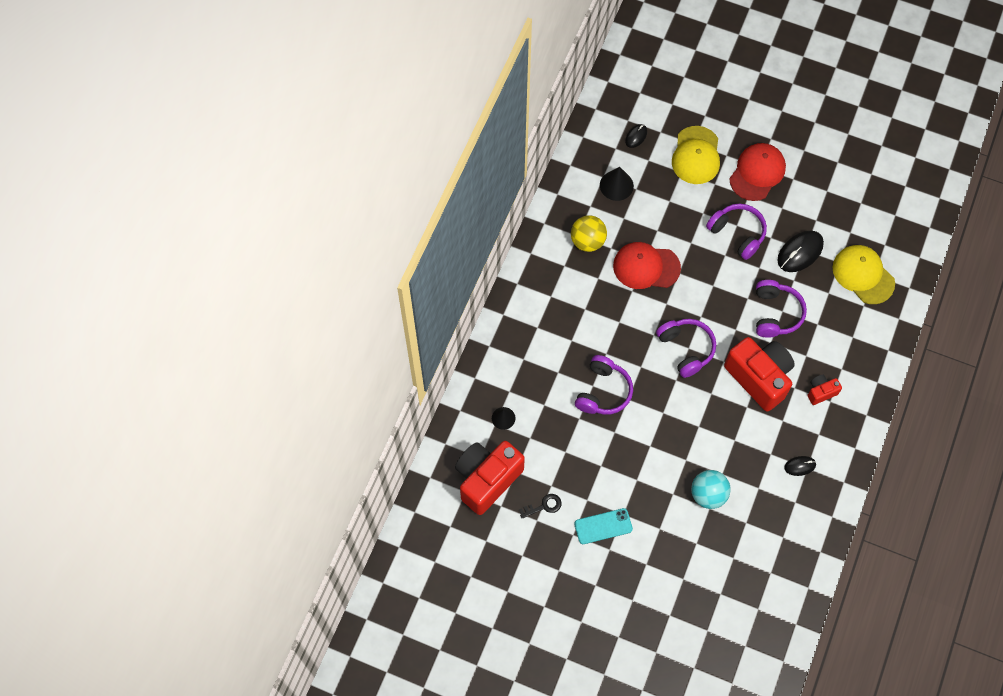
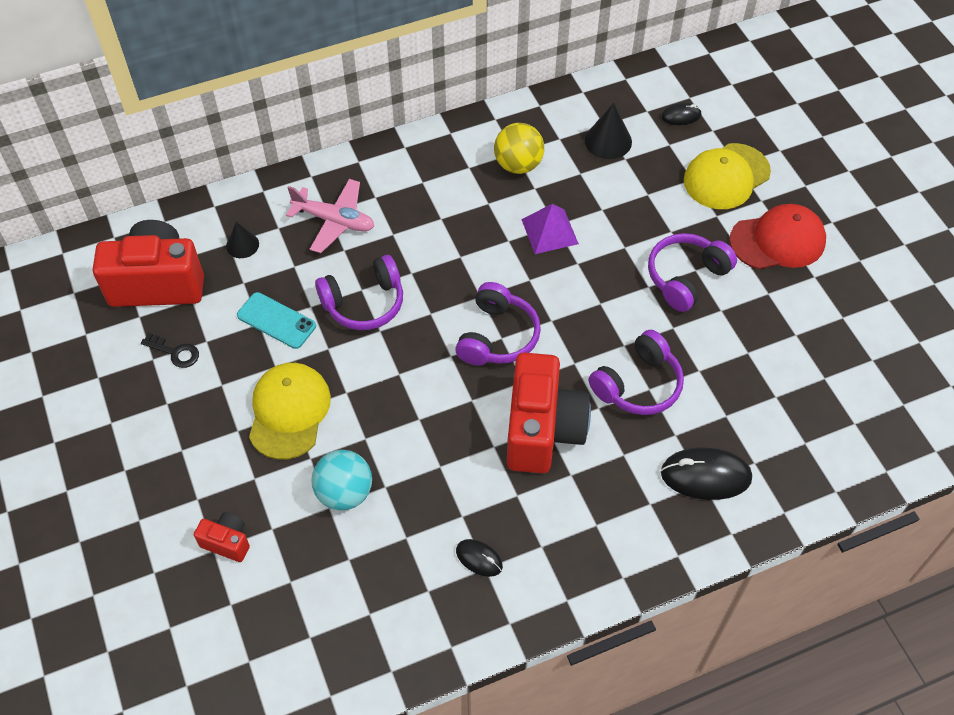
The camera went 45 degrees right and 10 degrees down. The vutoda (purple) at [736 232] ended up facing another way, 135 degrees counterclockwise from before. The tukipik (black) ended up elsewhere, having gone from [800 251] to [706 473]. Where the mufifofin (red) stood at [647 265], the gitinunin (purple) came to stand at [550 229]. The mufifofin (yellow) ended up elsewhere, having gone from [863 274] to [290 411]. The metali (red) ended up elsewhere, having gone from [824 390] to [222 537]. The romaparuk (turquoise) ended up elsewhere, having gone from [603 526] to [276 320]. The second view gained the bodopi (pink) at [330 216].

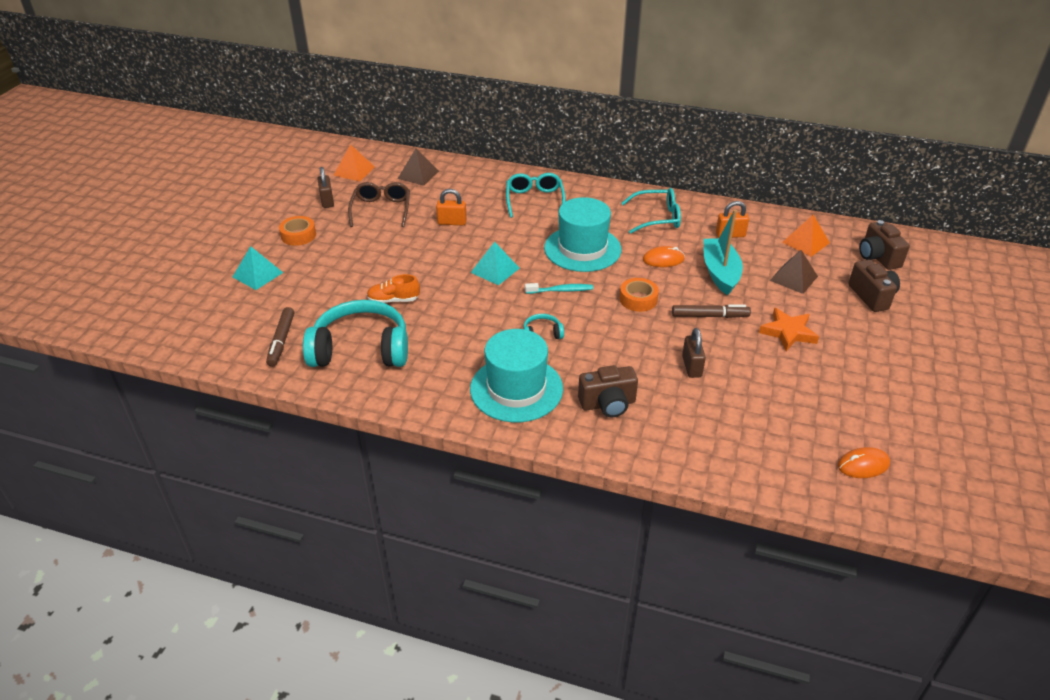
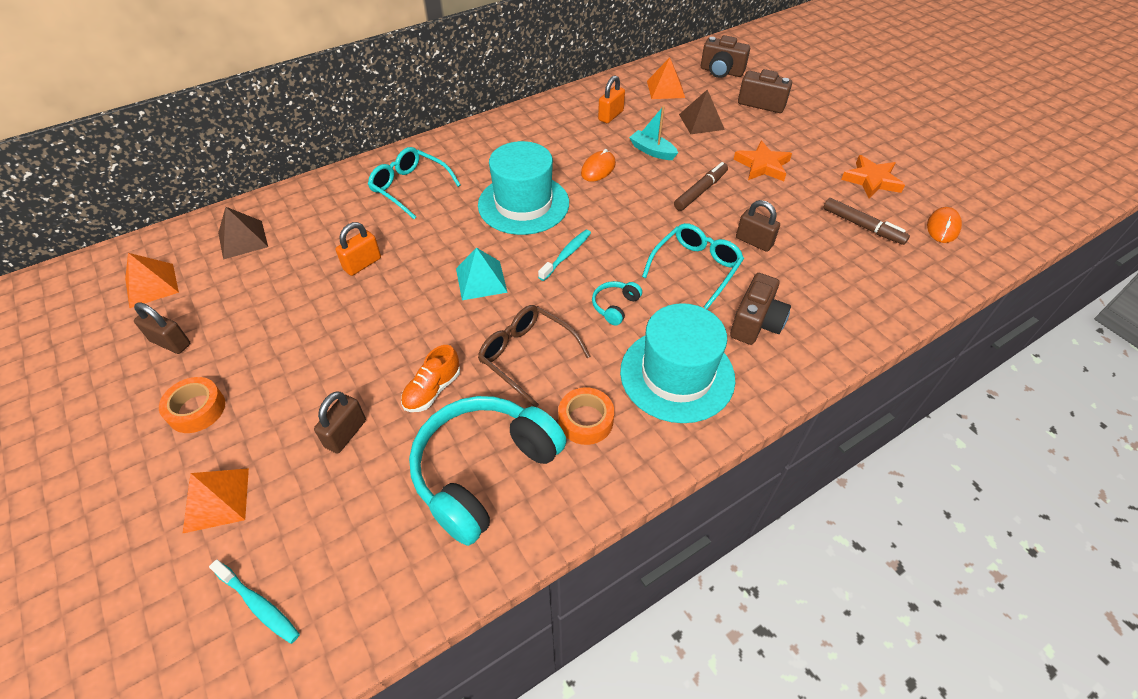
The camera went 50 degrees left and 10 degrees up. The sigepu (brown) ended up elsewhere, having gone from [379 204] to [534 356]. The sigepu (turquoise) ended up elsewhere, having gone from [651 211] to [693 266]. The size of the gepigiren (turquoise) at [723 252] changed by a factor of 0.62. What was the gitinunin (turquoise) at [258 268] turned into the gitinunin (orange) at [215 501]. The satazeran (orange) ended up elsewhere, having gone from [639 295] to [586 416]. The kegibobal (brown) ended up elsewhere, having gone from [280 337] to [866 221]. The second view gained the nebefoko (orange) at [873 176]. The second view gained the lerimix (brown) at [340 422]. The second view gained the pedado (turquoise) at [254 601].

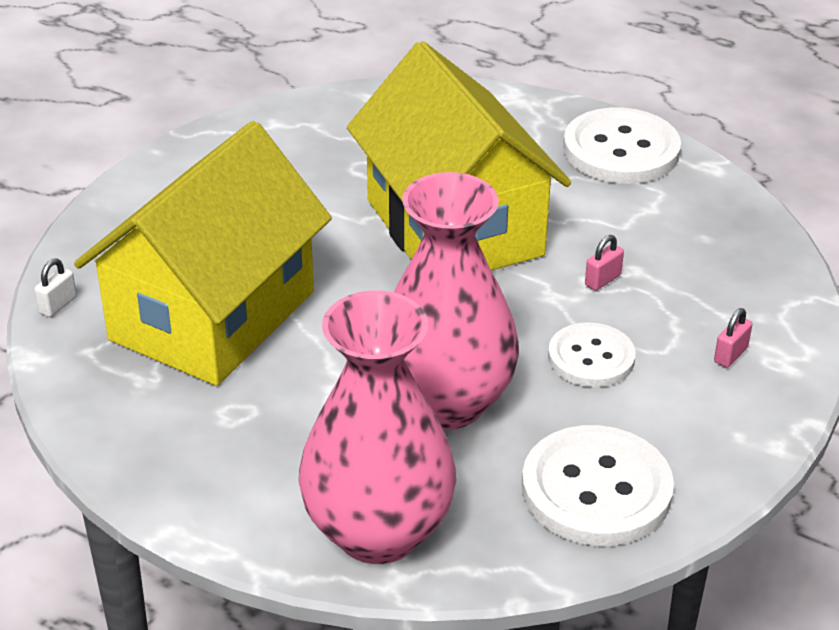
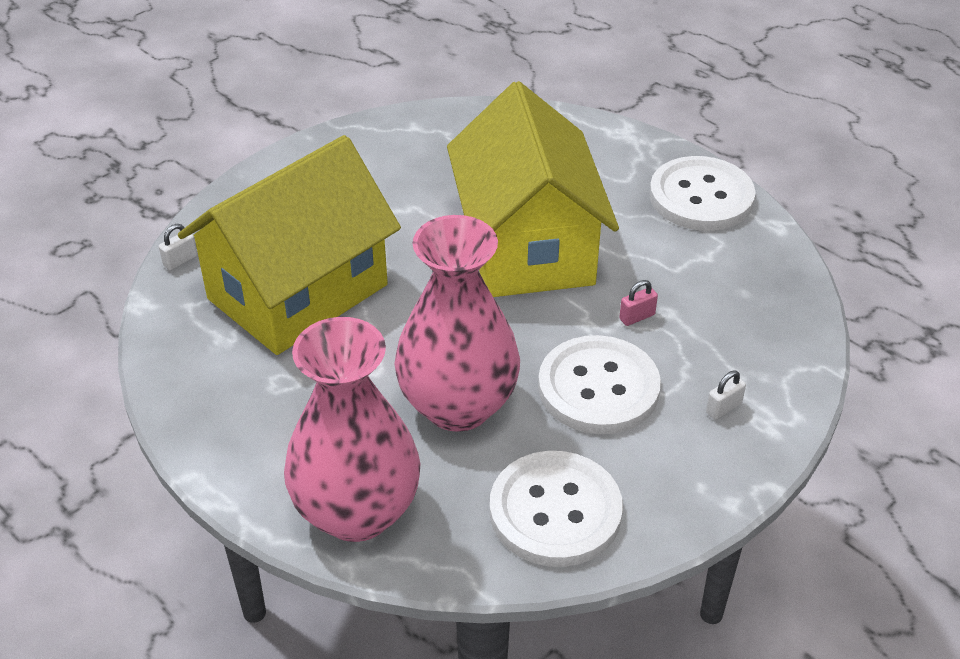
The camera went 15 degrees right and 5 degrees up. What was the lerimix (pink) at [733 338] turned into the lerimix (white) at [726 395]. The size of the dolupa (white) at [592 354] changed by a factor of 1.58.

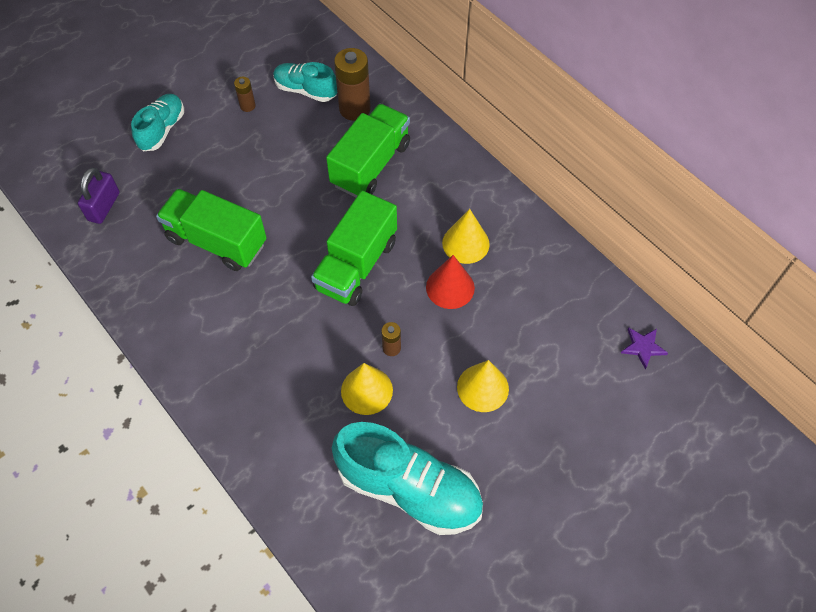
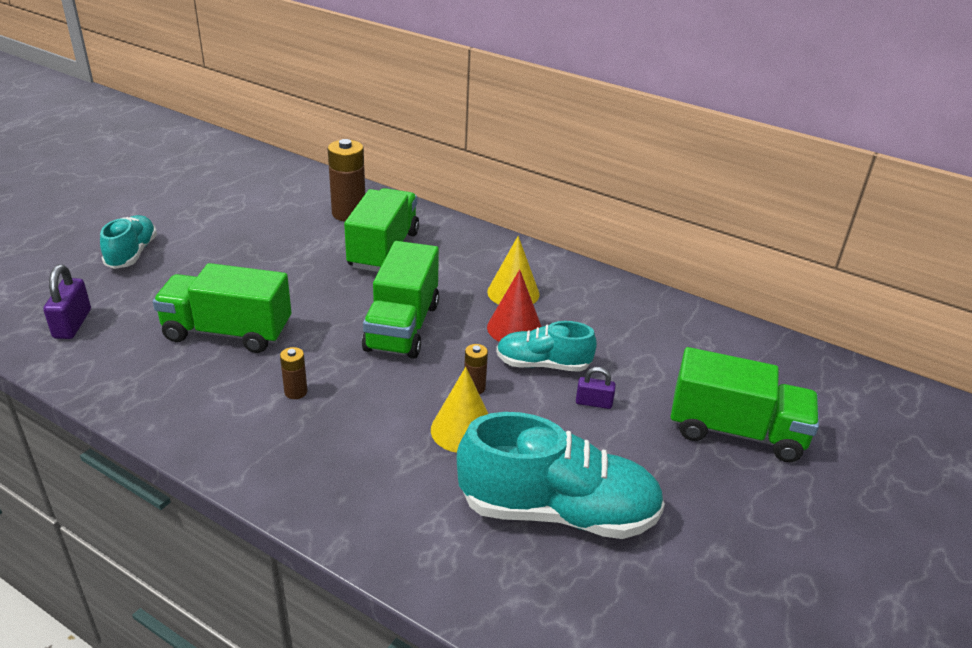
The camera went 20 degrees left and 25 degrees down. The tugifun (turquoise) ended up elsewhere, having gone from [305 82] to [546 346]. The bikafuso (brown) ended up elsewhere, having gone from [245 94] to [293 373]. The second view lost the nebefoko (purple) at [644 348]. Where the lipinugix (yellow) stood at [483 386], the lerimix (purple) came to stand at [596 388]. The second view gained the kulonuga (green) at [745 404].

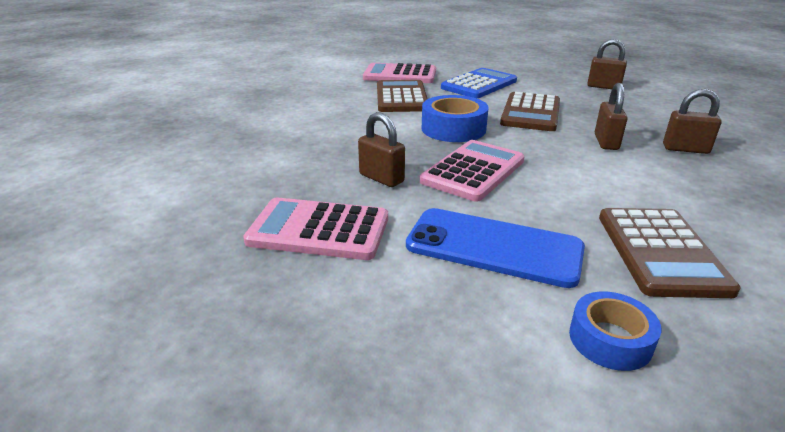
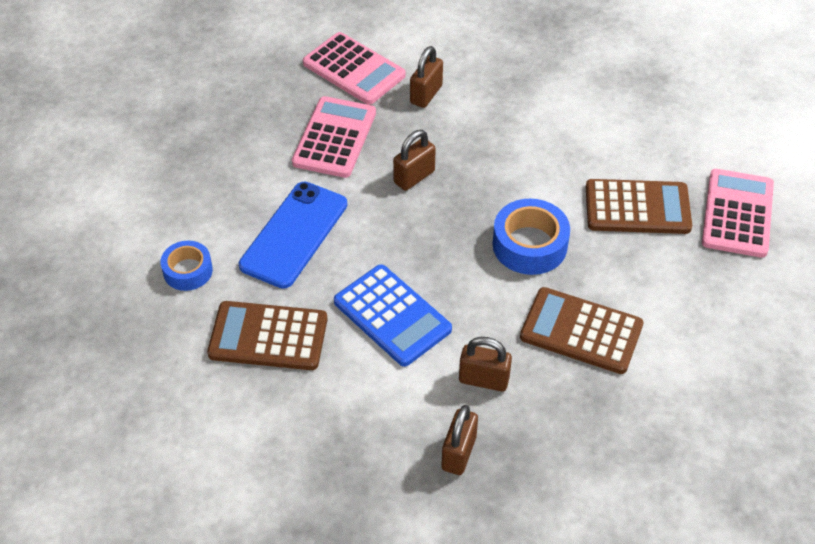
The camera went 95 degrees right and 20 degrees up. The lerimix (brown) ended up elsewhere, having gone from [607 64] to [426 77]. The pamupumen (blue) ended up elsewhere, having gone from [479 83] to [393 315]. The pamupumen (pink) ended up elsewhere, having gone from [472 171] to [354 68].

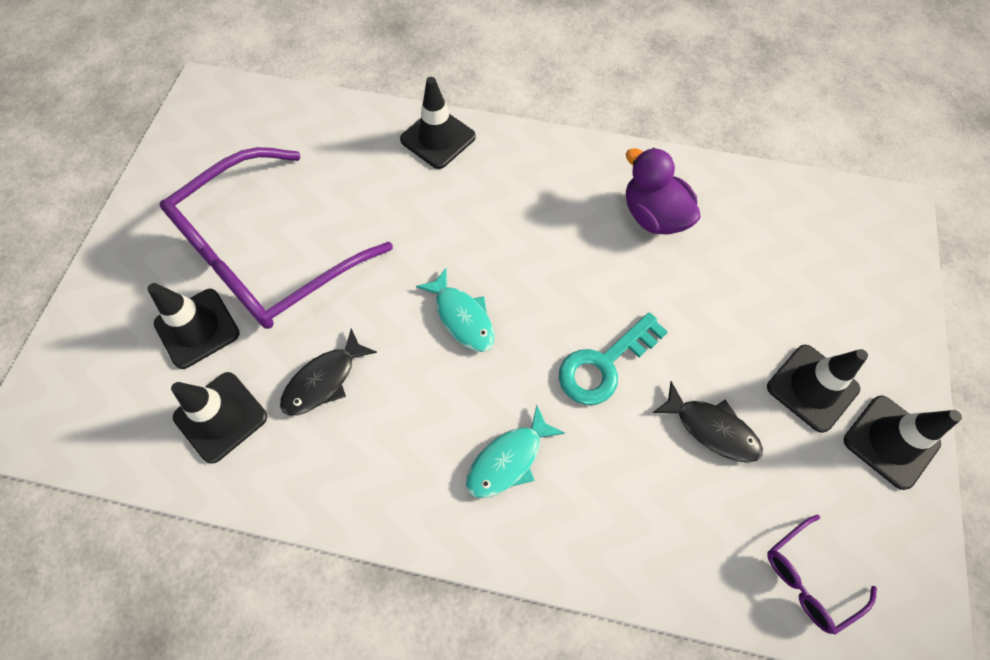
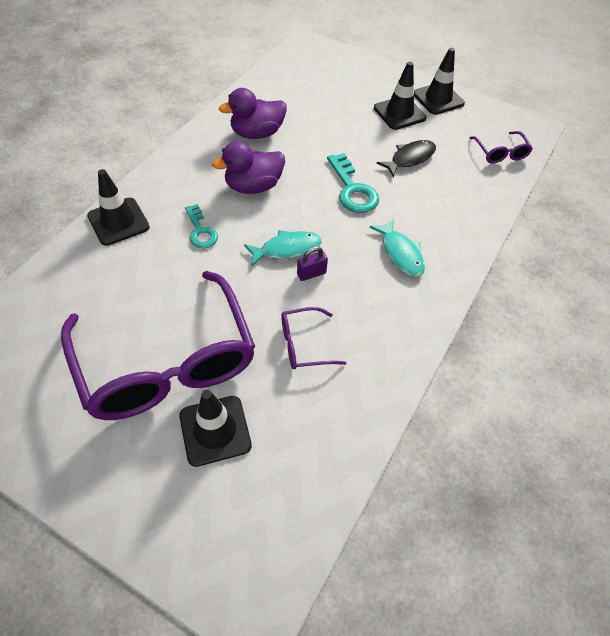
The camera went 75 degrees left and 10 degrees down. Where the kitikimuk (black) stood at [328 372], the sigepu (purple) came to stand at [313 338]. The second view lost the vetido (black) at [219 418]. The second view gained the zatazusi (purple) at [248 167]. The second view gained the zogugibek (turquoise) at [201 226]. The second view gained the lerimix (purple) at [312 263].

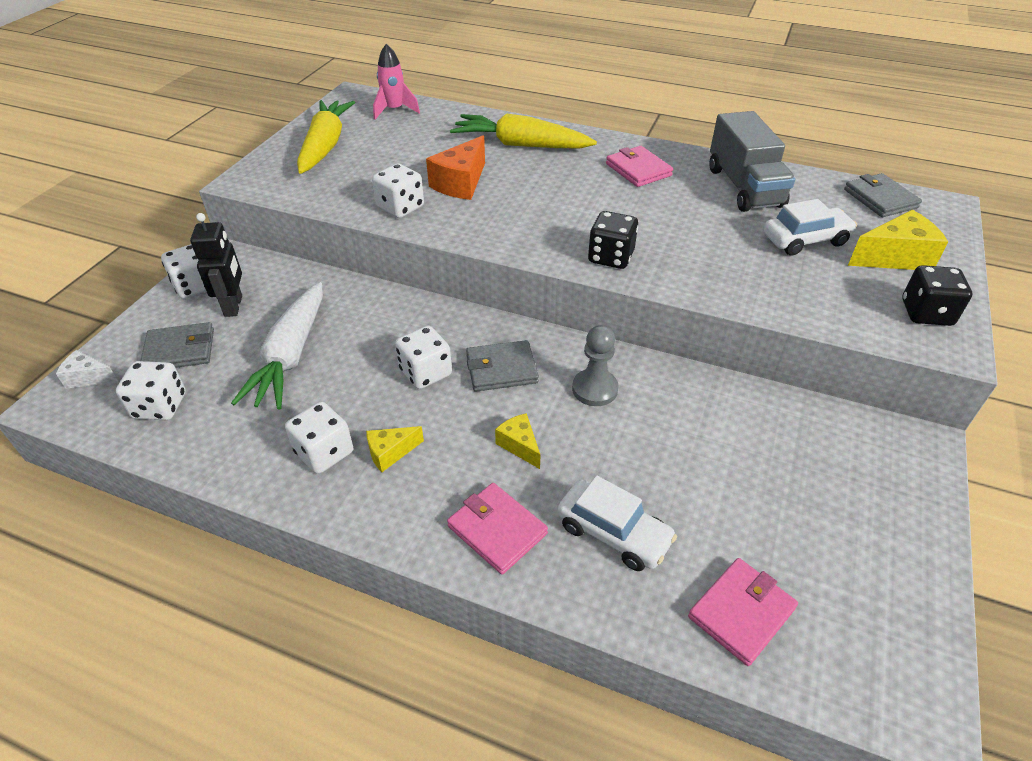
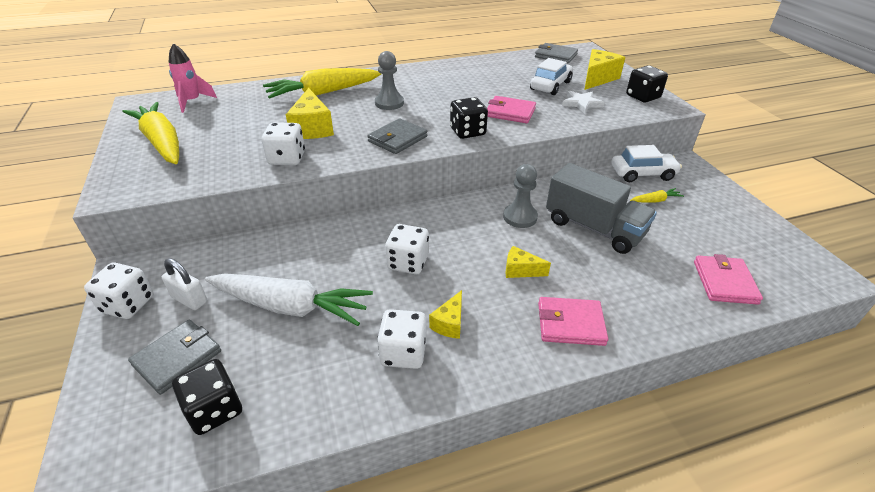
The camera went 40 degrees left and 5 degrees down. The kulonuga (grey) ended up elsewhere, having gone from [752 161] to [601 208]. What was the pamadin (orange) at [455 167] turned into the pamadin (yellow) at [310 113]. The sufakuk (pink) ended up elsewhere, having gone from [639 166] to [511 109]. Where the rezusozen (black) stood at [216 265], the lerimix (white) came to stand at [184 284]. The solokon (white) at [277 346] ended up facing another way, 45 degrees counterclockwise from before. The sufakuk (grey) ended up elsewhere, having gone from [502 366] to [397 136]. The second view lost the pamadin (white) at [87 369]. What was the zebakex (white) at [151 390] turned into the zebakex (black) at [207 397]. The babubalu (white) ended up elsewhere, having gone from [617 523] to [646 163]. The second view gained the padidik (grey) at [389 80]. The second view gained the nebefoko (white) at [583 102]. The second view gained the solokon (yellow) at [657 195].

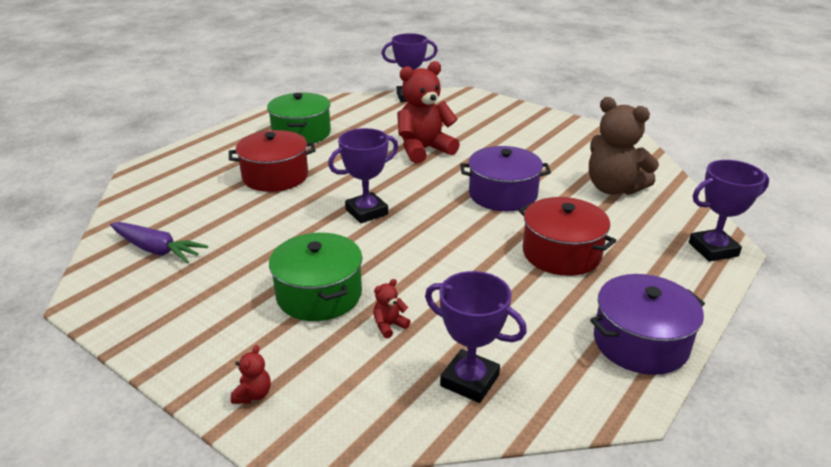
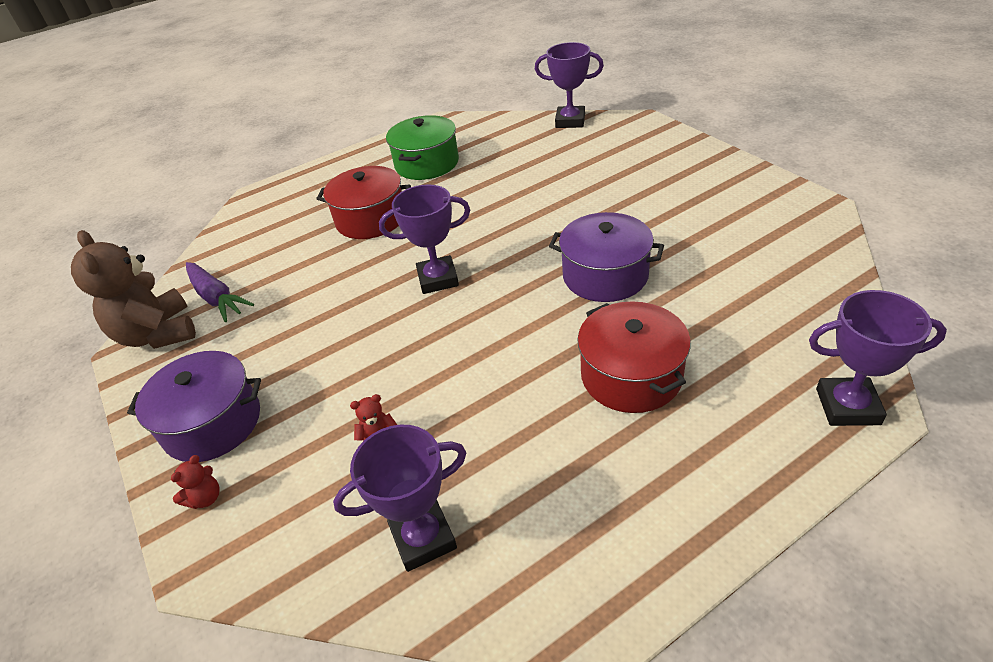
The camera went 25 degrees right and 10 degrees up. The second view lost the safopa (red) at [428 112]. The safopa (brown) ended up elsewhere, having gone from [624 146] to [133 289]. The second view lost the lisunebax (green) at [315 277]. The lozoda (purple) at [476 337] ended up facing another way, 75 degrees counterclockwise from before. The lisunebax (purple) ended up elsewhere, having gone from [647 324] to [194 406].

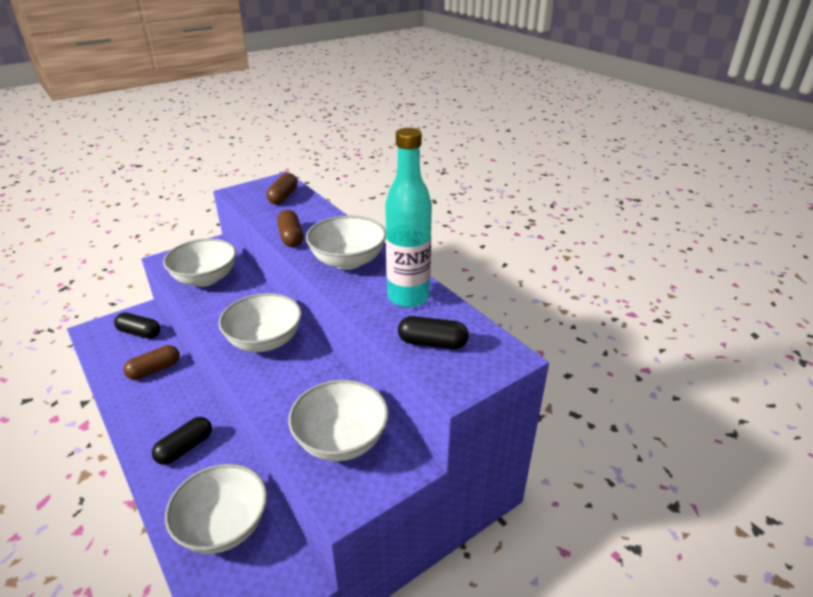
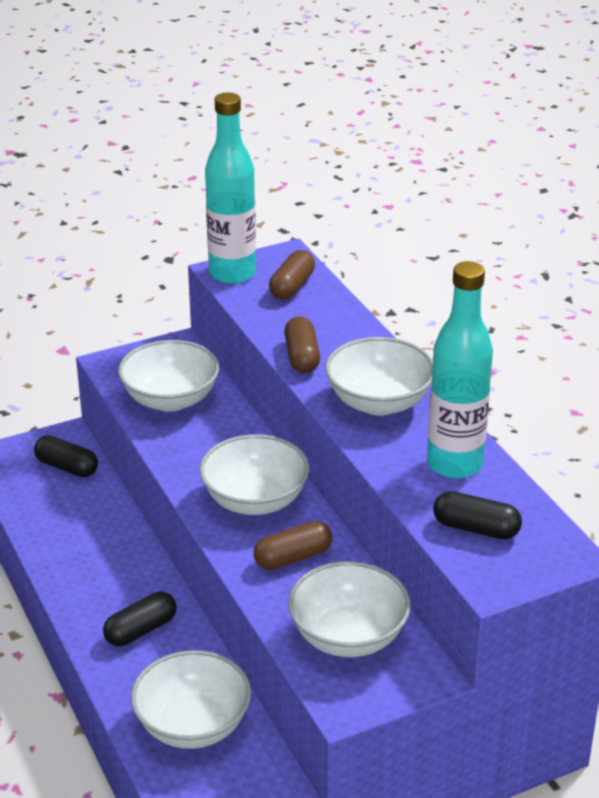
The camera went 10 degrees right and 0 degrees up. The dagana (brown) ended up elsewhere, having gone from [151 362] to [293 545]. The second view gained the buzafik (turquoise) at [230 188].

